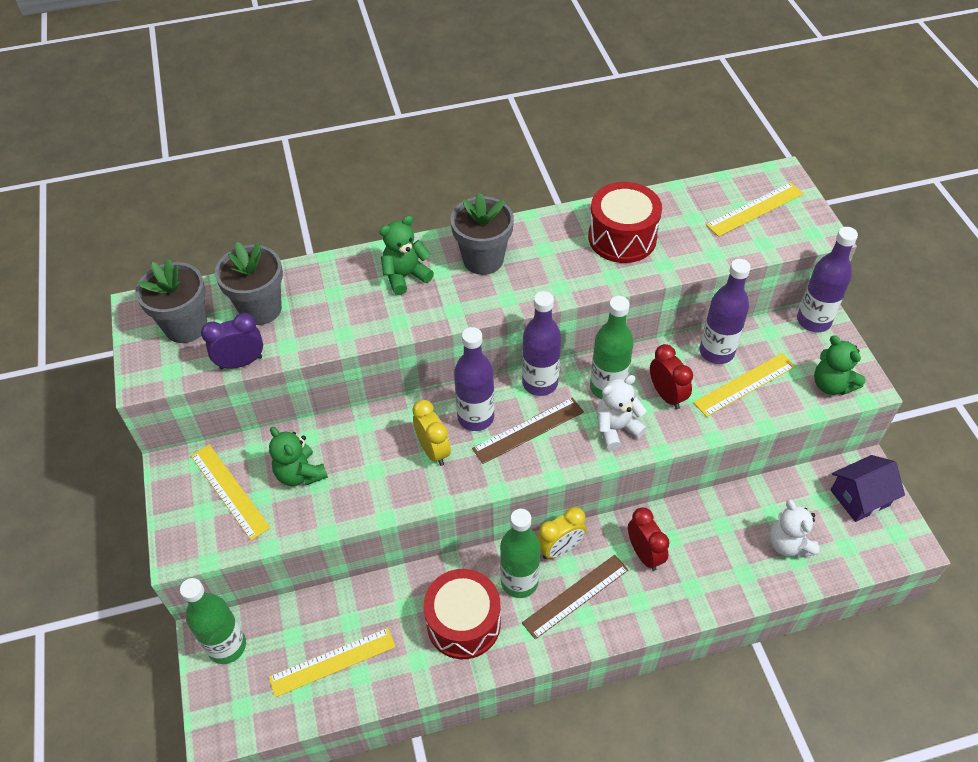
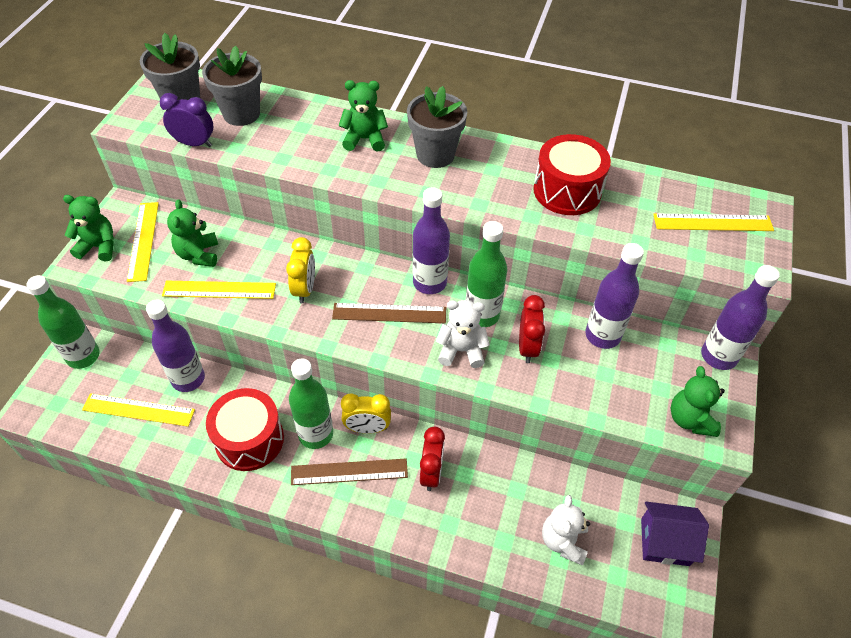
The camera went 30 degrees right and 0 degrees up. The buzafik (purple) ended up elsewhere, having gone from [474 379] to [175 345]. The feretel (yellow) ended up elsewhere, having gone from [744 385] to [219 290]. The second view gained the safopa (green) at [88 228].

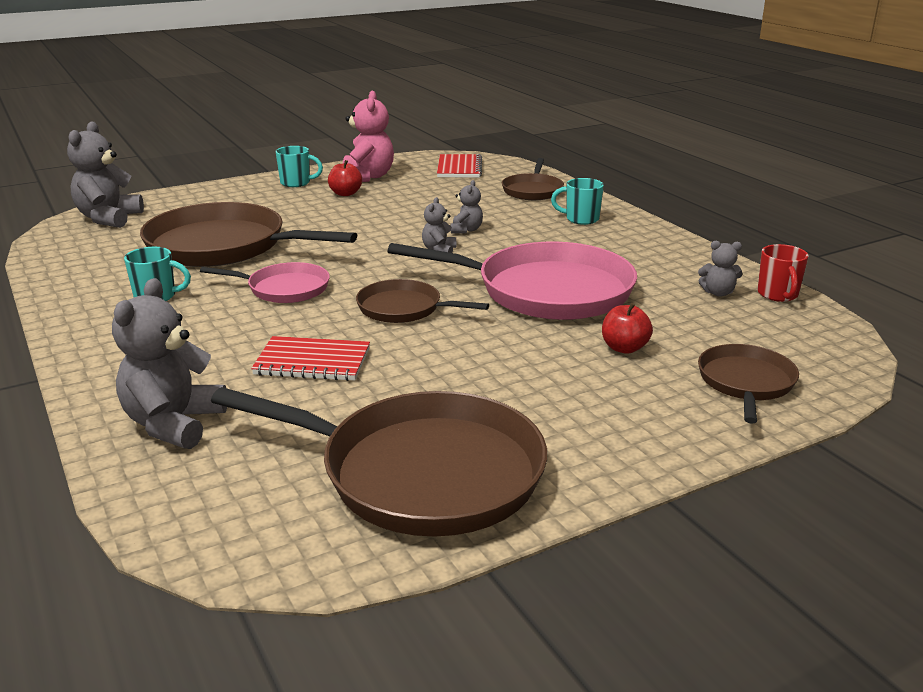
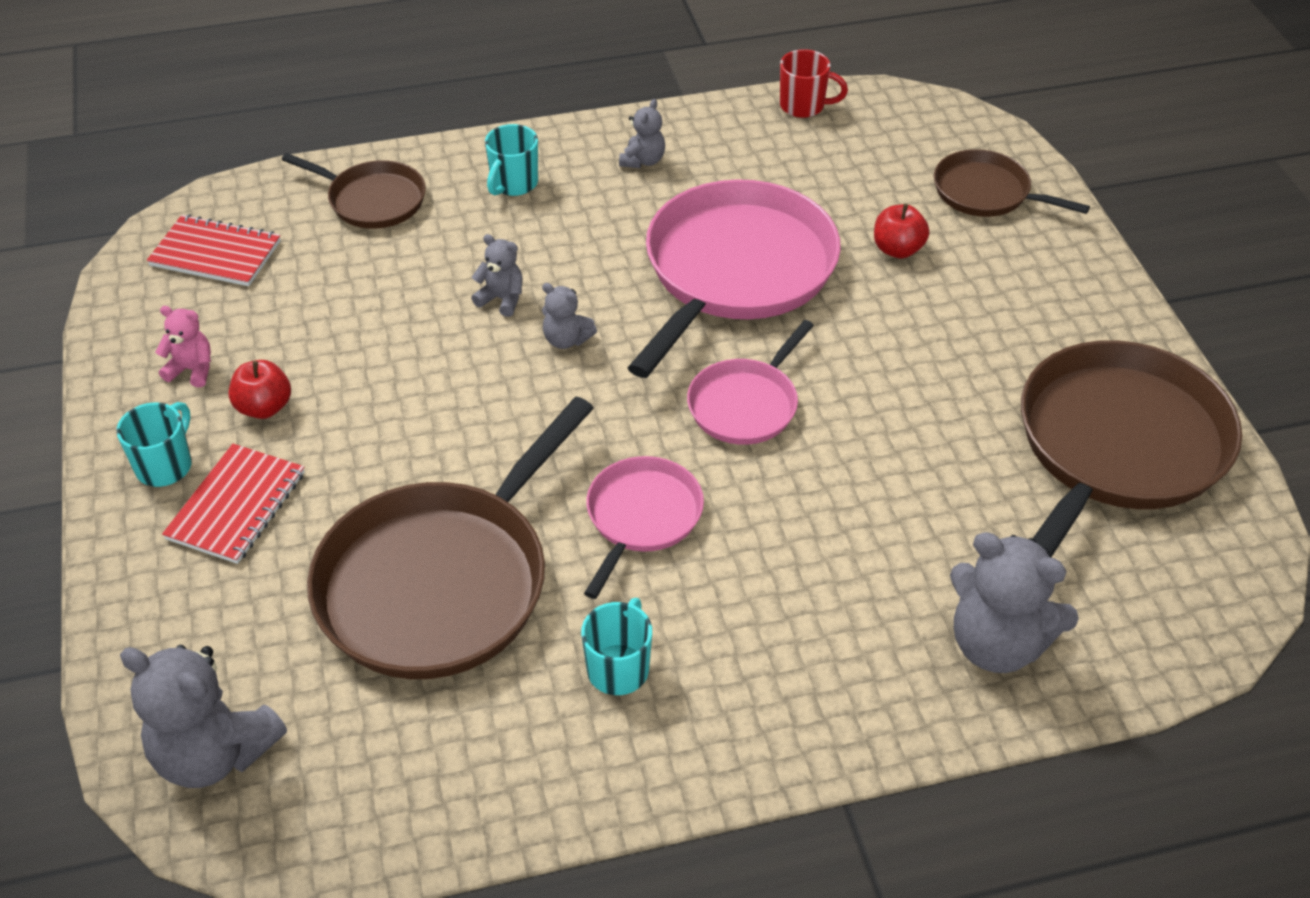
The camera went 75 degrees left and 20 degrees up. The size of the safopa (pink) at [368 136] changed by a factor of 0.52. The safopa (grey) ended up elsewhere, having gone from [720 269] to [642 133]. What was the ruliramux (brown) at [422 301] turned into the ruliramux (pink) at [750 382]. The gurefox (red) ended up elsewhere, having gone from [310 358] to [233 504].

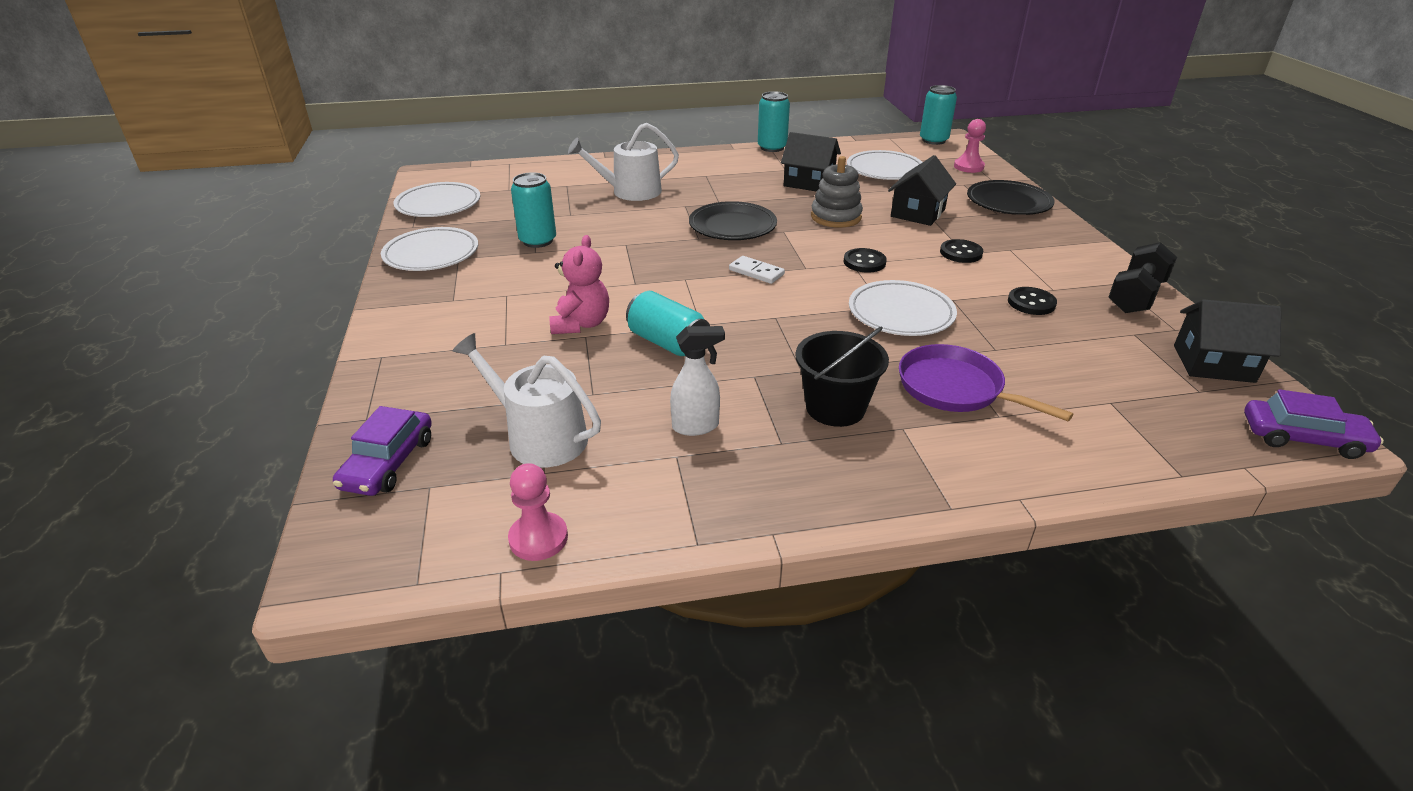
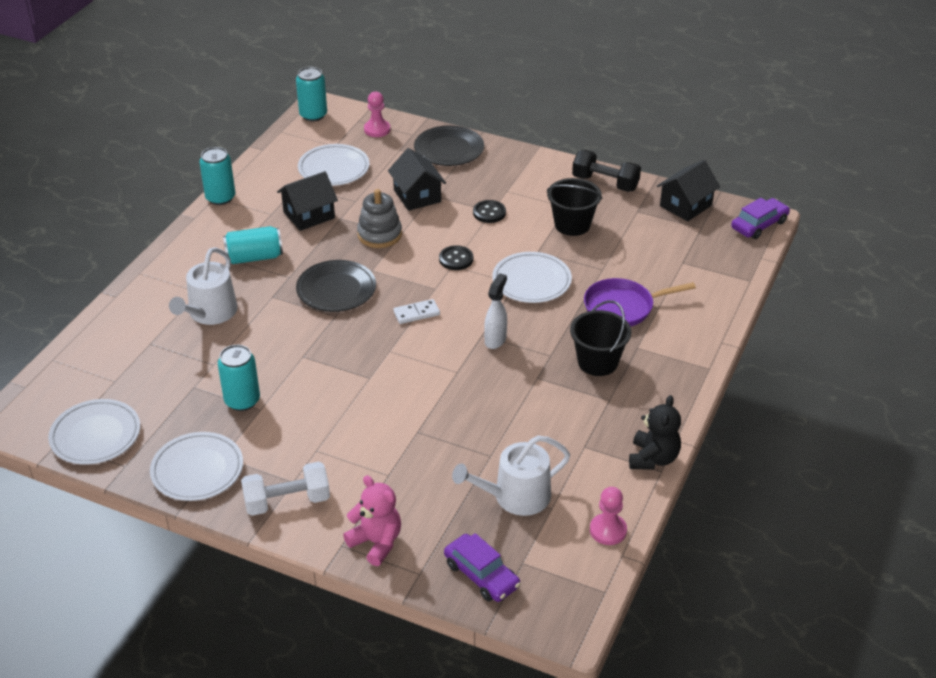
The camera went 55 degrees left and 5 degrees up. The safopa (pink) ended up elsewhere, having gone from [579 284] to [372 521]. The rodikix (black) at [1142 277] ended up facing another way, 45 degrees counterclockwise from before. Where the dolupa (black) stood at [1032 301], the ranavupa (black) came to stand at [574 207]. The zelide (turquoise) ended up elsewhere, having gone from [668 323] to [253 245]. The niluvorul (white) ended up elsewhere, having gone from [697 381] to [495 311]. The second view gained the safopa (black) at [655 432]. The second view gained the rodikix (white) at [285 489].

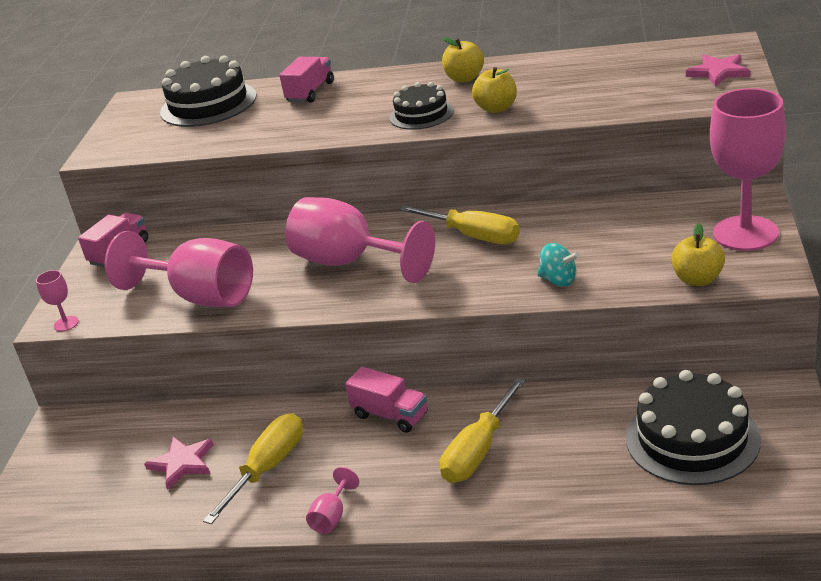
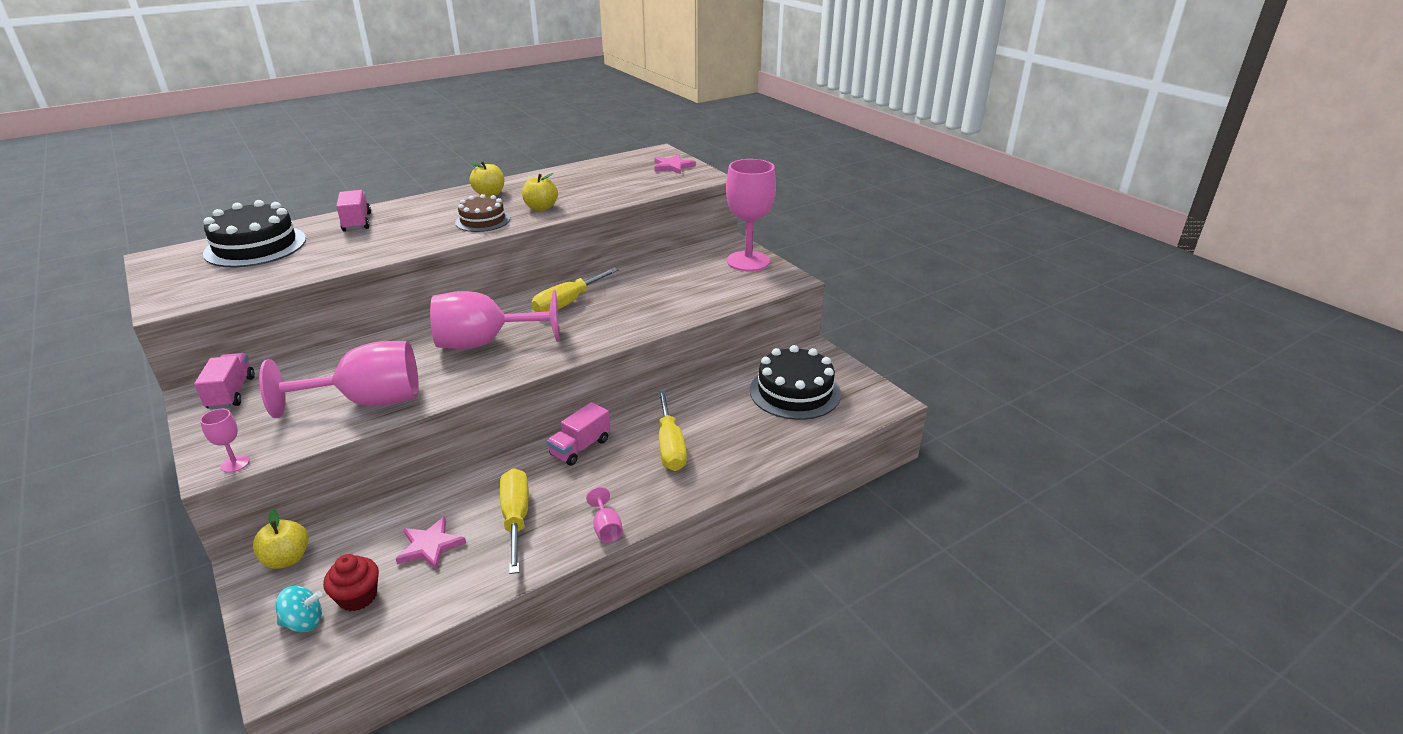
The camera went 45 degrees left and 0 degrees up. What was the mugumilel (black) at [421 106] turned into the mugumilel (brown) at [482 213]. The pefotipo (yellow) at [459 224] ended up facing another way, 135 degrees clockwise from before. The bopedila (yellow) ended up elsewhere, having gone from [698 254] to [281 539]. The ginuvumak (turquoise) ended up elsewhere, having gone from [558 265] to [299 609]. The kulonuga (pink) at [386 400] ended up facing another way, 135 degrees clockwise from before. The second view gained the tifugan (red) at [351 582].

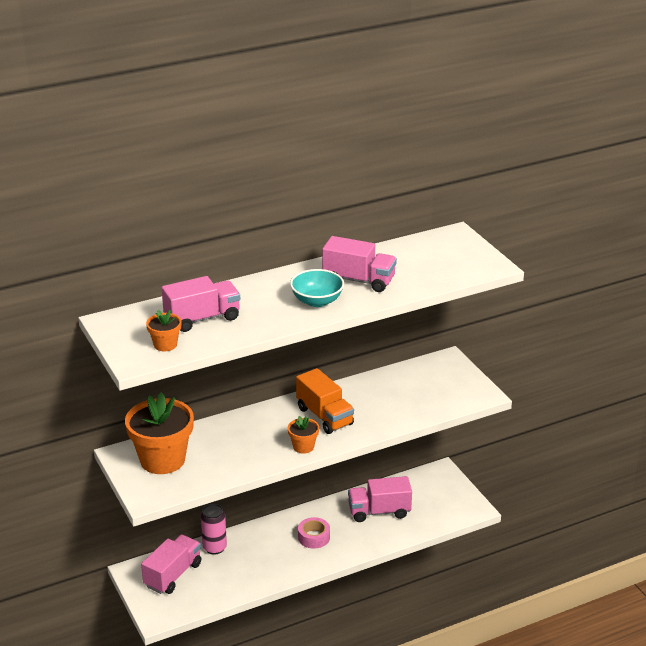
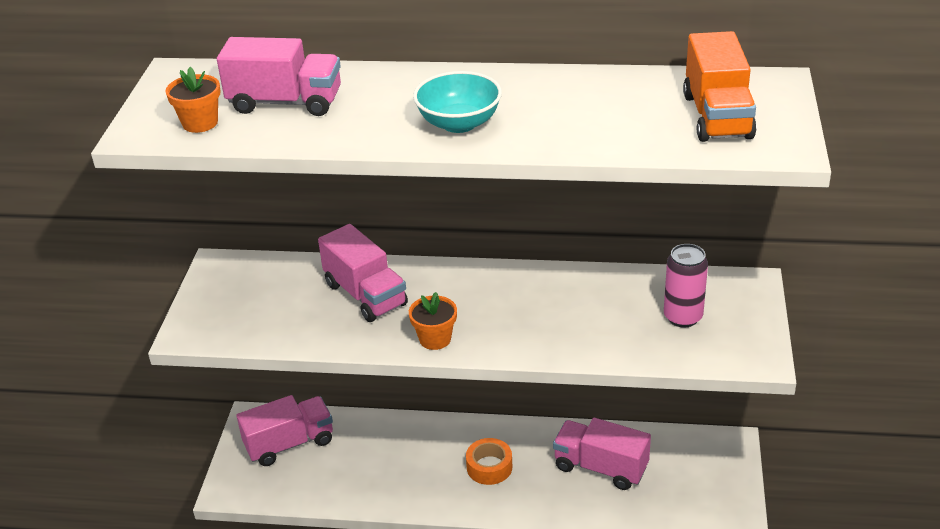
The camera went 35 degrees right and 5 degrees up. The kulonuga (pink) ended up elsewhere, having gone from [359 264] to [363 273]. The kulonuga (orange) ended up elsewhere, having gone from [325 401] to [720 86]. The second view lost the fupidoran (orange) at [159 433]. The zelide (pink) ended up elsewhere, having gone from [214 529] to [686 286]. What was the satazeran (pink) at [314 533] turned into the satazeran (orange) at [489 461].

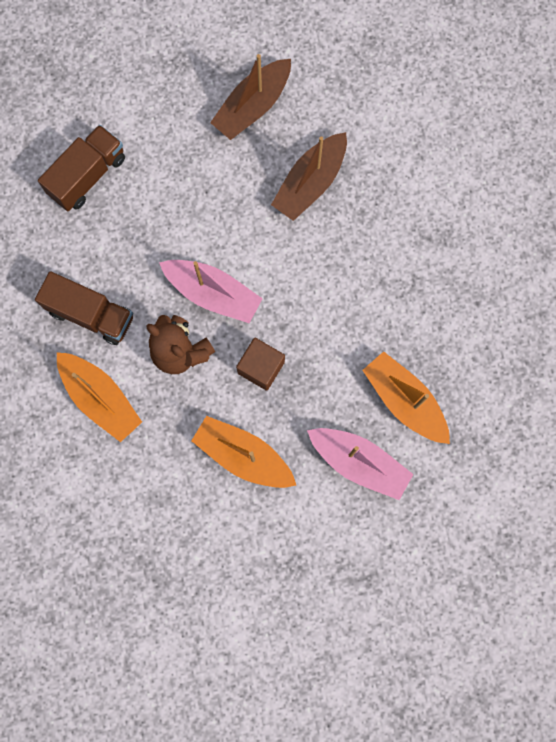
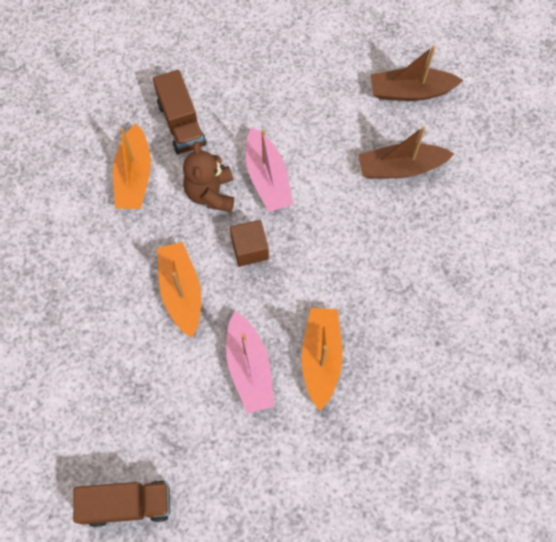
The camera went 45 degrees right and 10 degrees down. The kulonuga (brown) ended up elsewhere, having gone from [81 168] to [121 503].

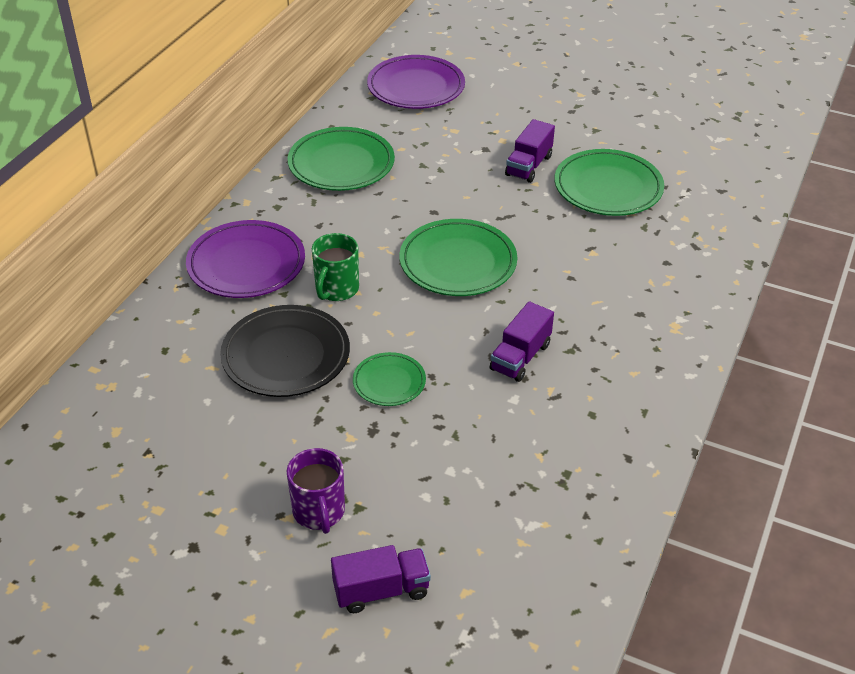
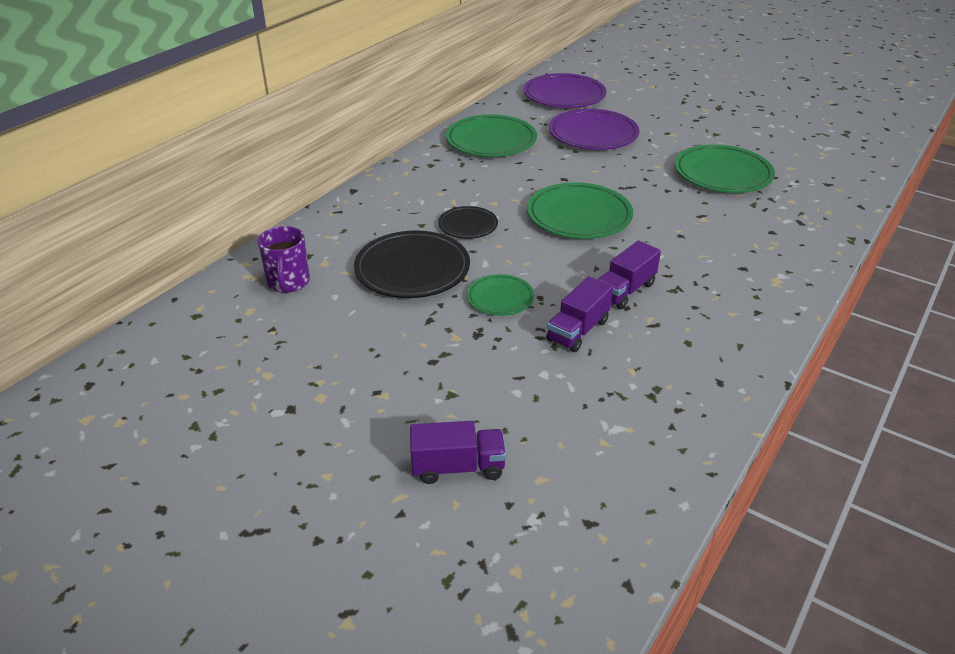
The camera went 10 degrees right and 5 degrees down. The kulonuga (purple) ended up elsewhere, having gone from [530 151] to [579 314]. The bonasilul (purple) ended up elsewhere, having gone from [245 259] to [594 129]. Where the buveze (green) stood at [335 267], the bonasilul (black) came to stand at [468 222]. The buveze (purple) ended up elsewhere, having gone from [316 491] to [284 259].

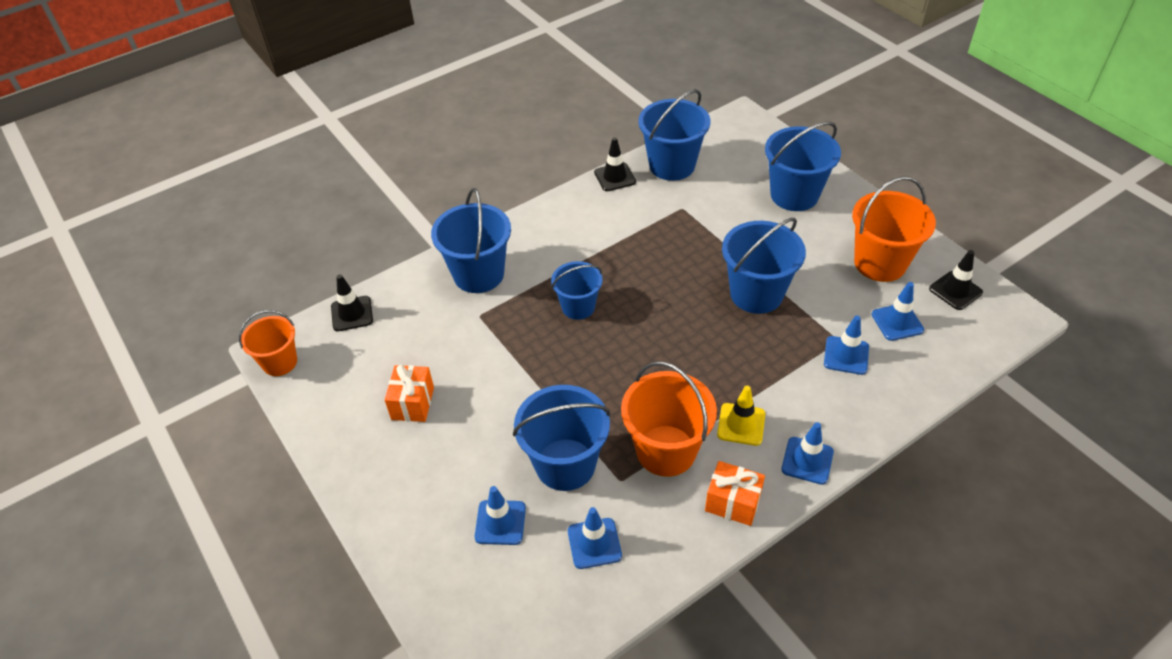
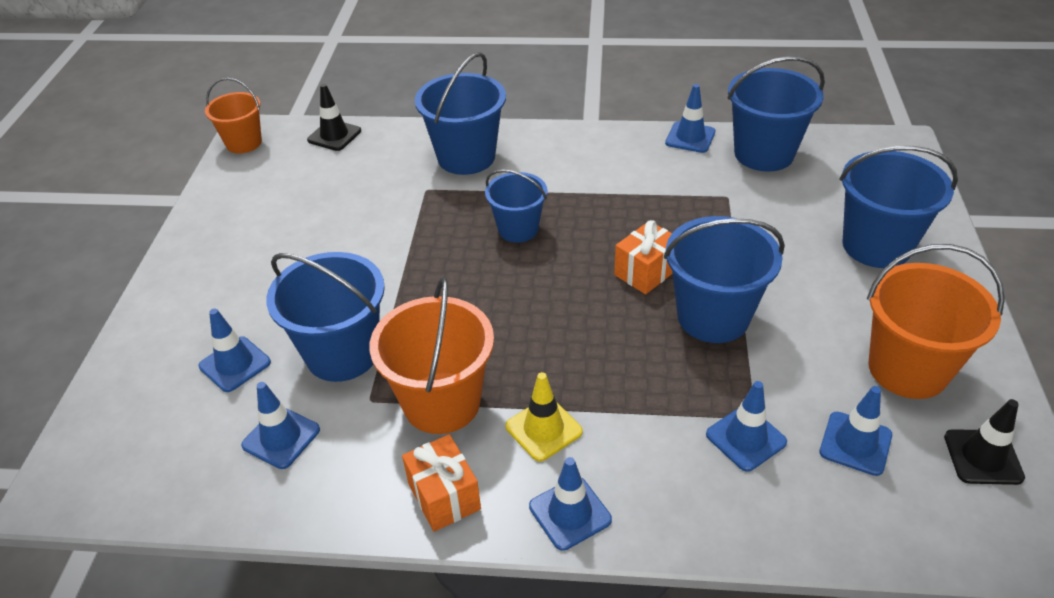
The camera went 40 degrees right and 5 degrees down. What was the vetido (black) at [615 164] turned into the vetido (blue) at [690 118]. The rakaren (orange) ended up elsewhere, having gone from [409 393] to [643 257].

